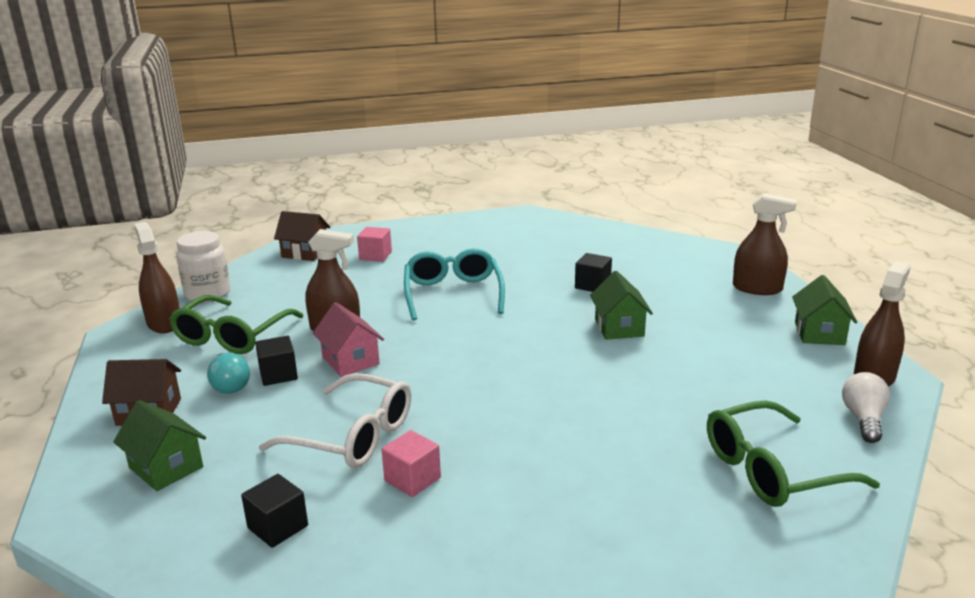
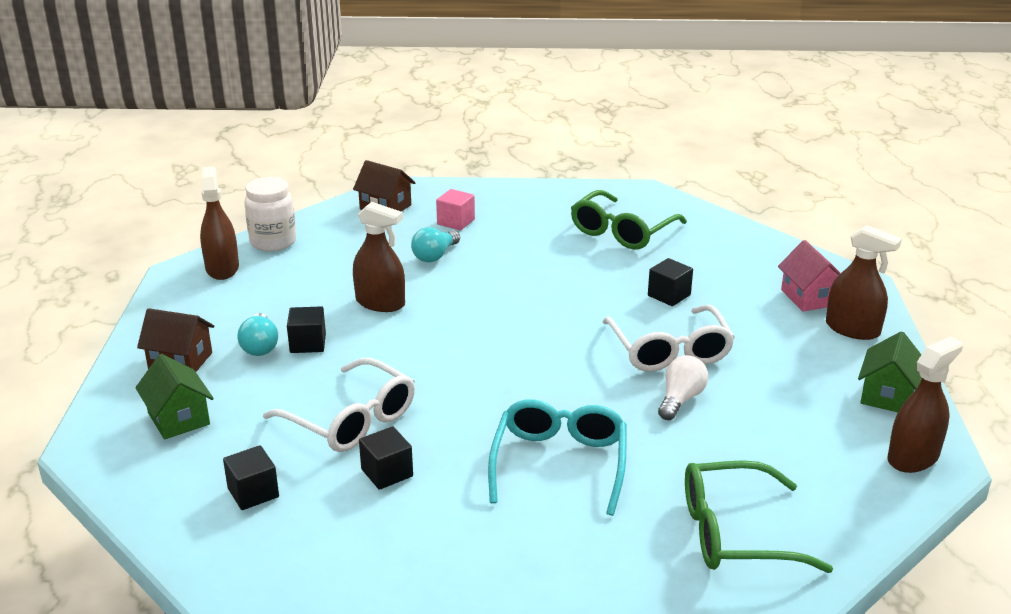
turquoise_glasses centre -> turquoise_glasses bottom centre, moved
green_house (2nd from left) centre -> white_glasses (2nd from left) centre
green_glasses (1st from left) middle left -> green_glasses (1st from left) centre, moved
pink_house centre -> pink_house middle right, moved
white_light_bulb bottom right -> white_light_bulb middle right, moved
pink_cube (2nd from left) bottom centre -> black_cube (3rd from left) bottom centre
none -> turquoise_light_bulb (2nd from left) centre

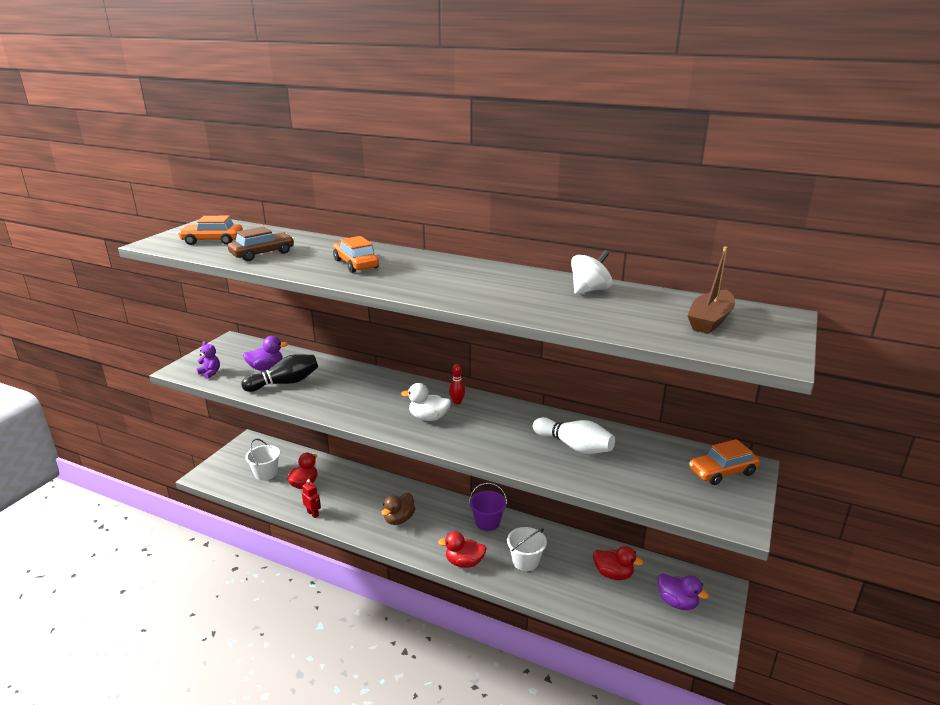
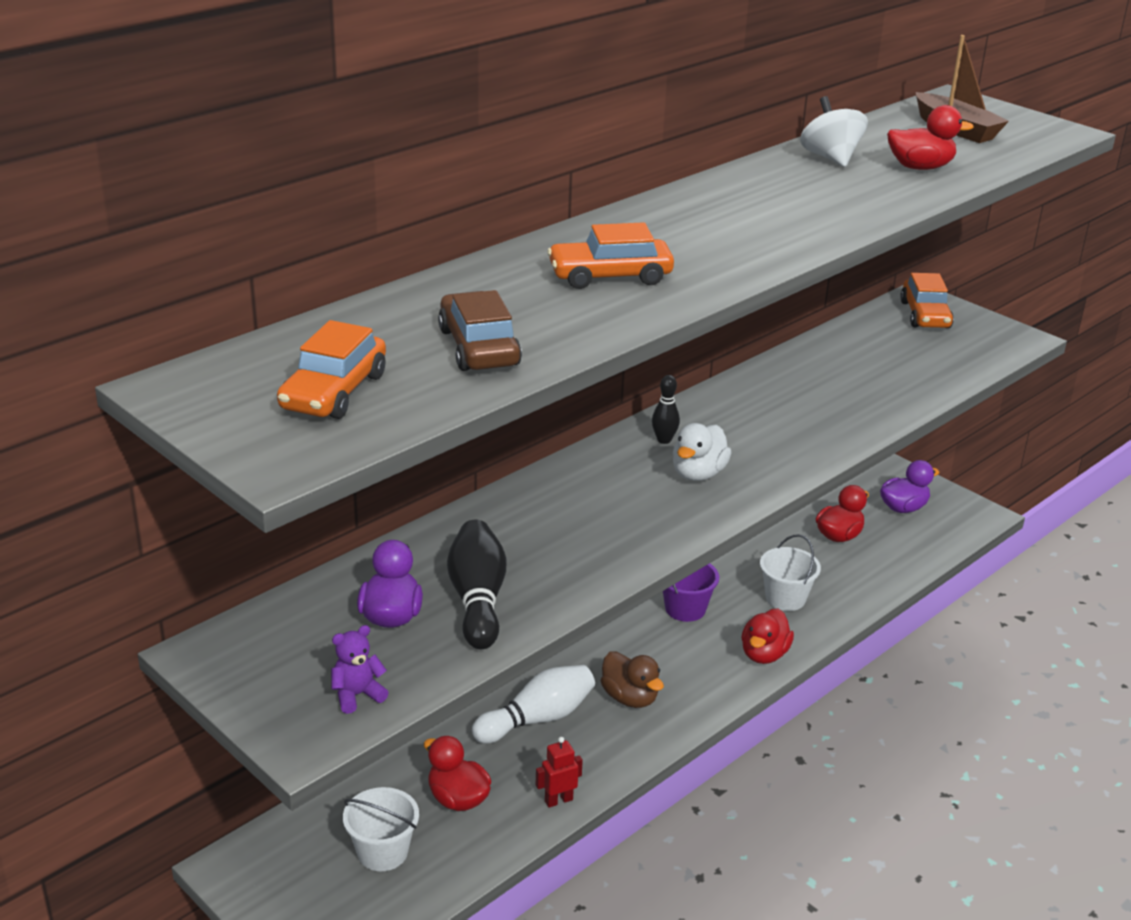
red_bowling_pin centre -> black_bowling_pin (2nd from left) centre
white_bowling_pin centre -> white_bowling_pin bottom centre, moved
none -> red_duck (4th from left) top right

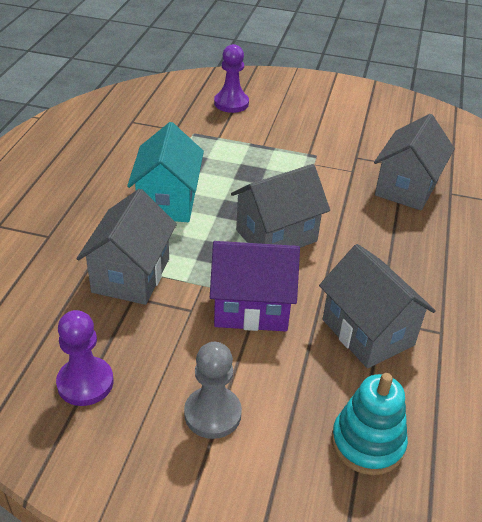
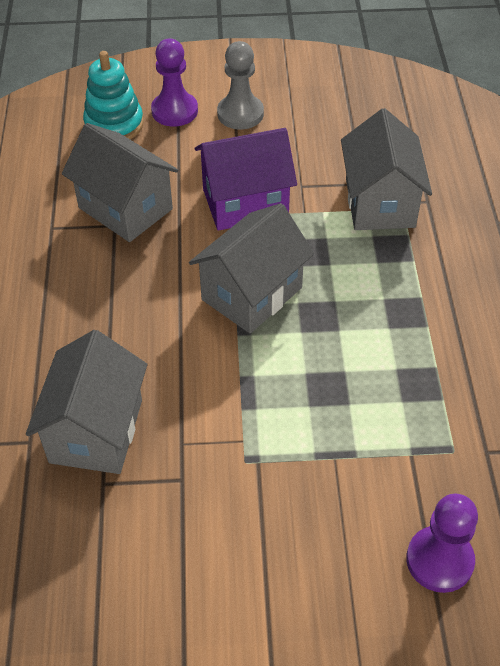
turquoise_house top centre -> none
purple_pawn (1st from left) bottom left -> purple_pawn (1st from left) top centre, moved

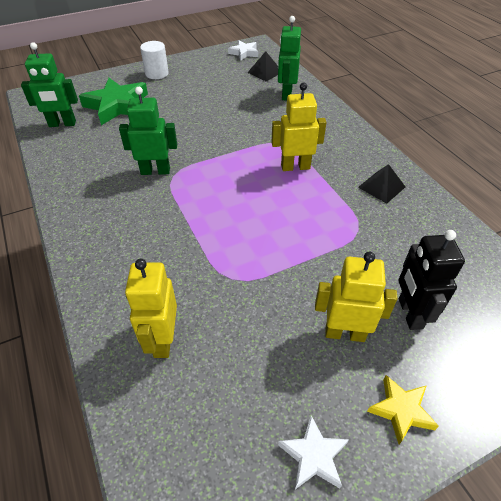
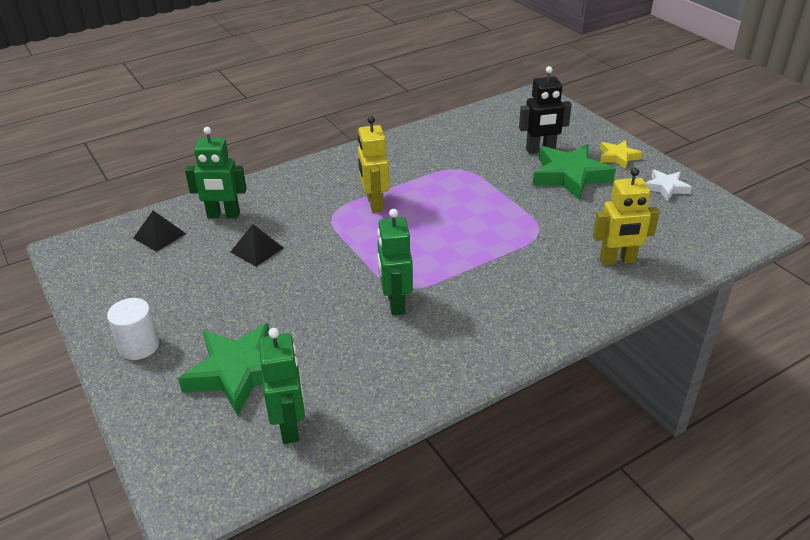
white_star (1st from left) top centre -> none
black_pyramid (2nd from left) middle right -> black_pyramid (2nd from left) middle left, moved
yellow_robot (3rd from left) middle right -> green_star (2nd from left) top right

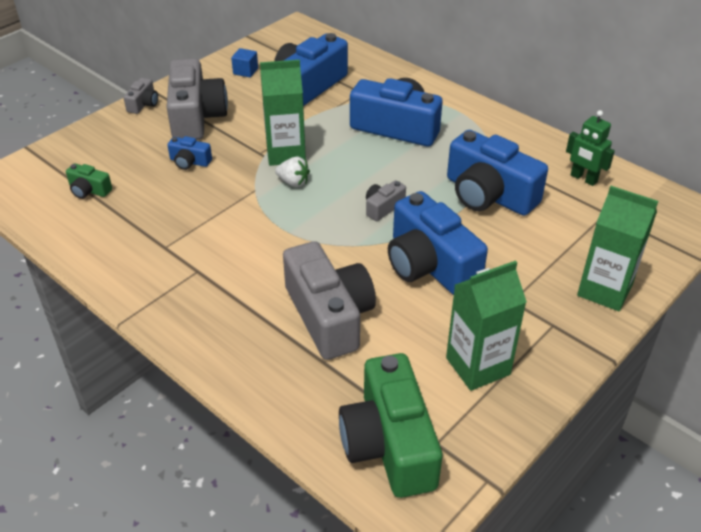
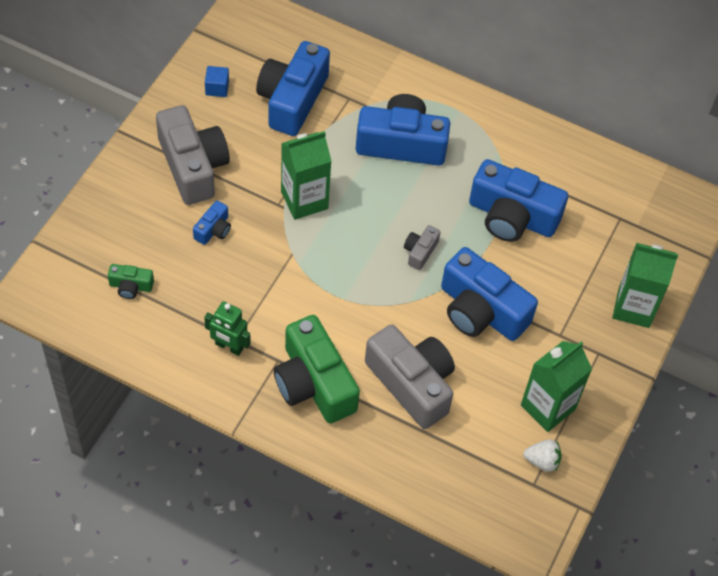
grey_camera (1st from left) top left -> none
green_robot top right -> green_robot middle left, moved
blue_camera (1st from left) top left -> blue_camera (1st from left) middle left, 60 degrees counterclockwise
white_strawberry top centre -> white_strawberry bottom right, moved
green_camera (2nd from left) bottom centre -> green_camera (2nd from left) centre, moved

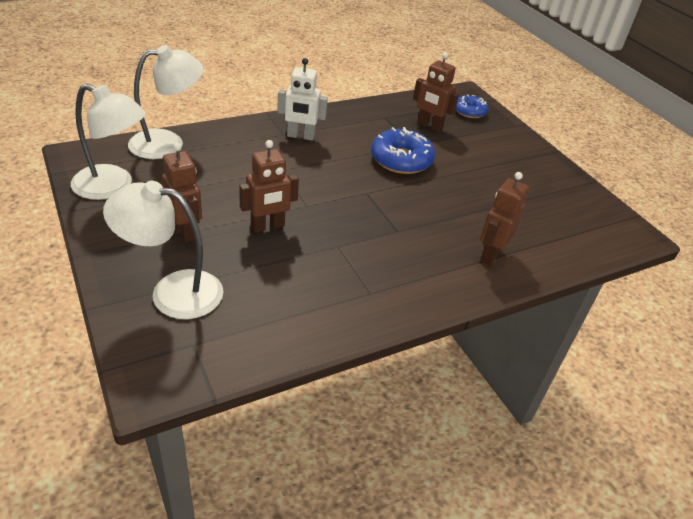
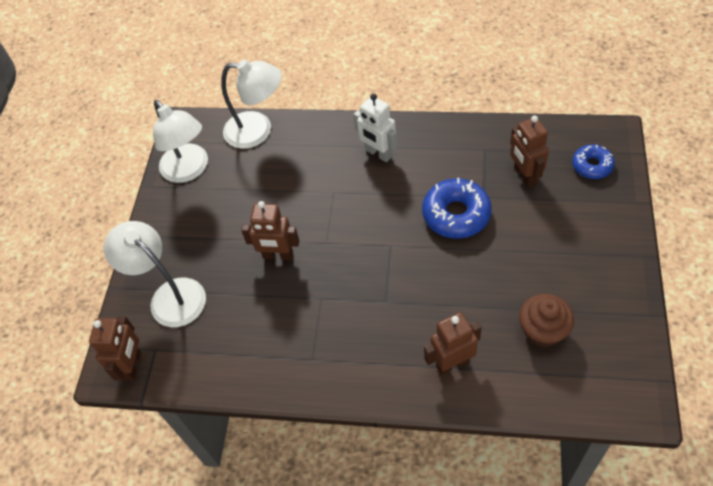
brown_robot (1st from left) middle left -> brown_robot (1st from left) bottom left, moved
none -> brown_cupcake middle right

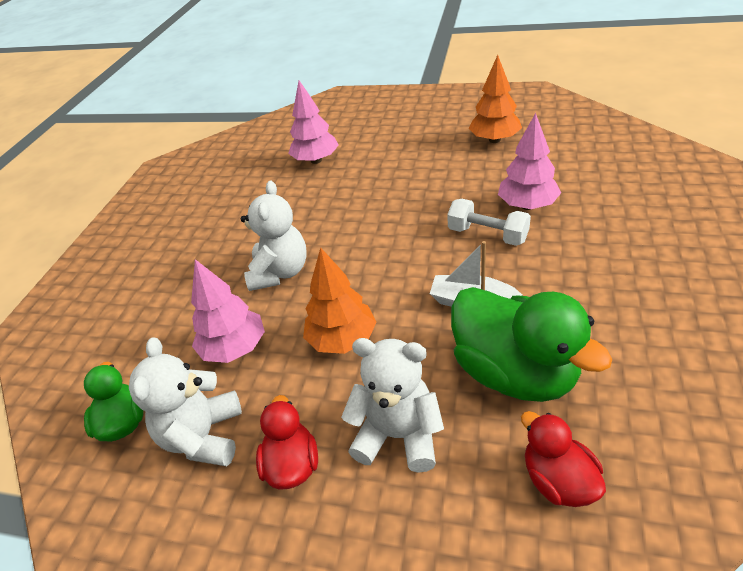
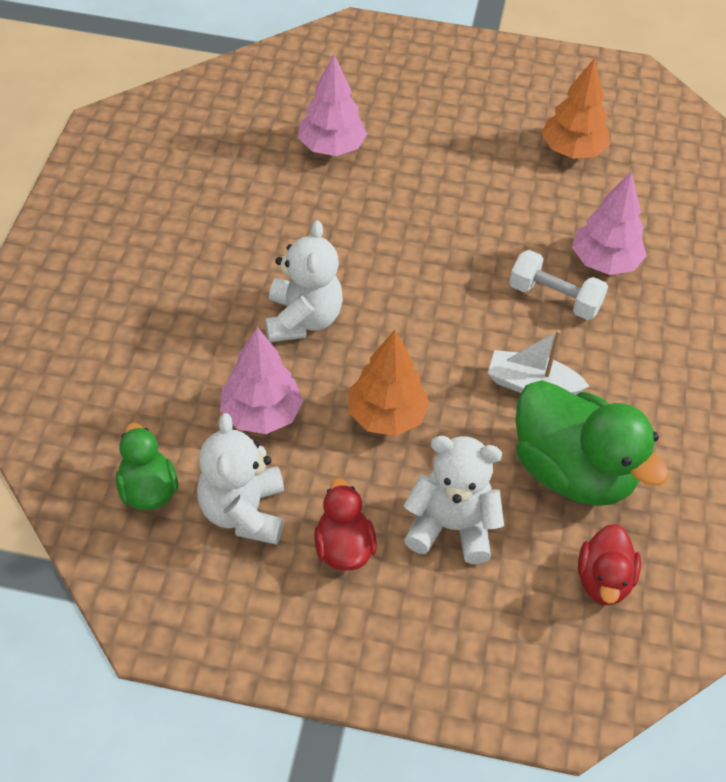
red_duck (2nd from left) bottom right, 135 degrees counterclockwise

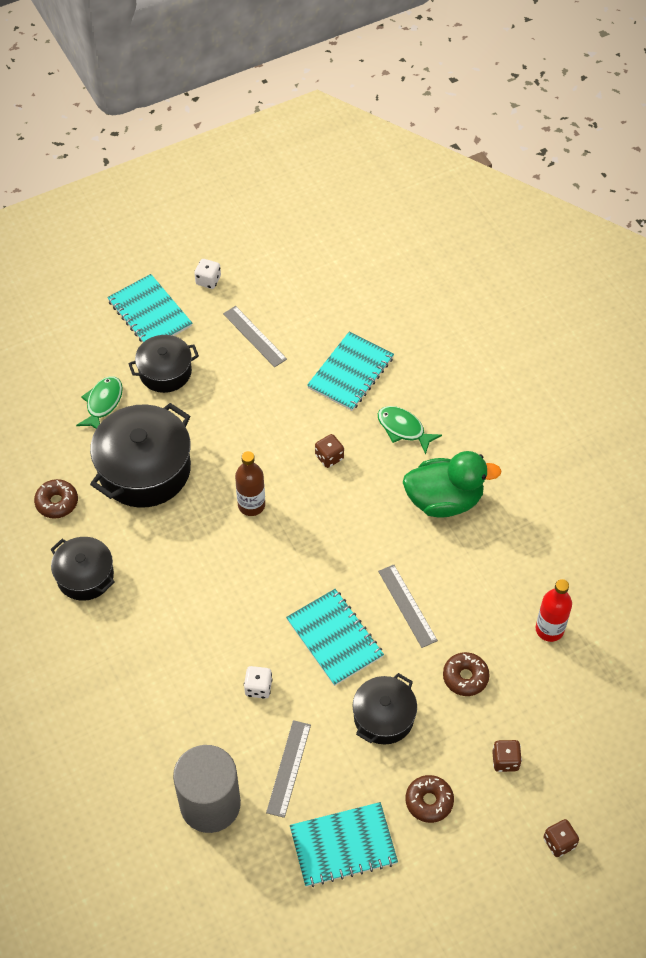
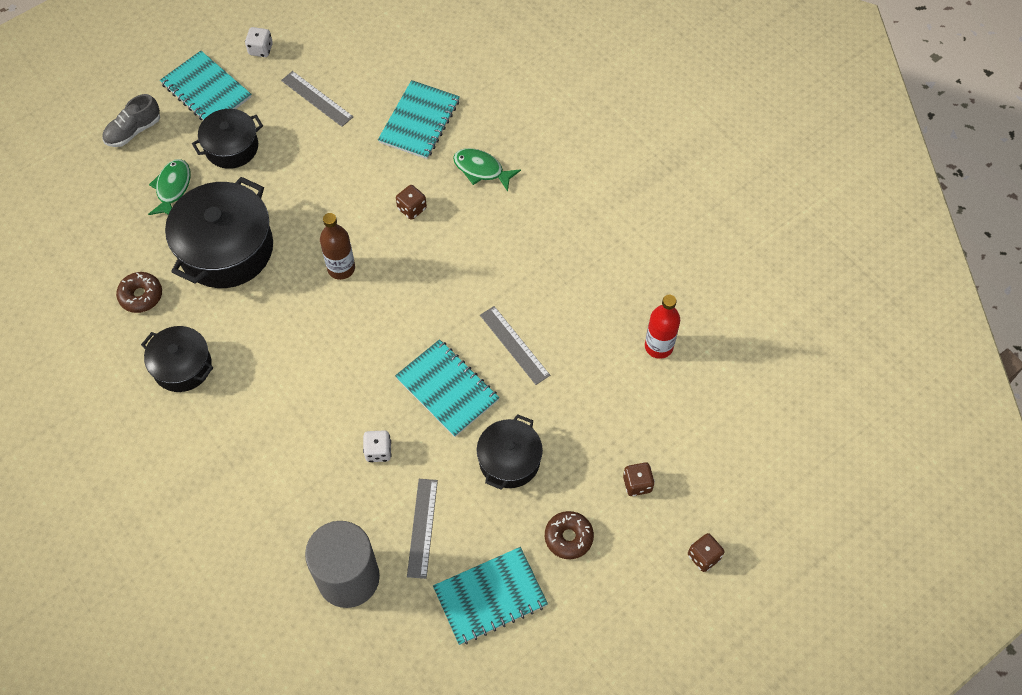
green_duck middle right -> none
brown_donut (3rd from left) bottom right -> none
none -> grey_shoe top left

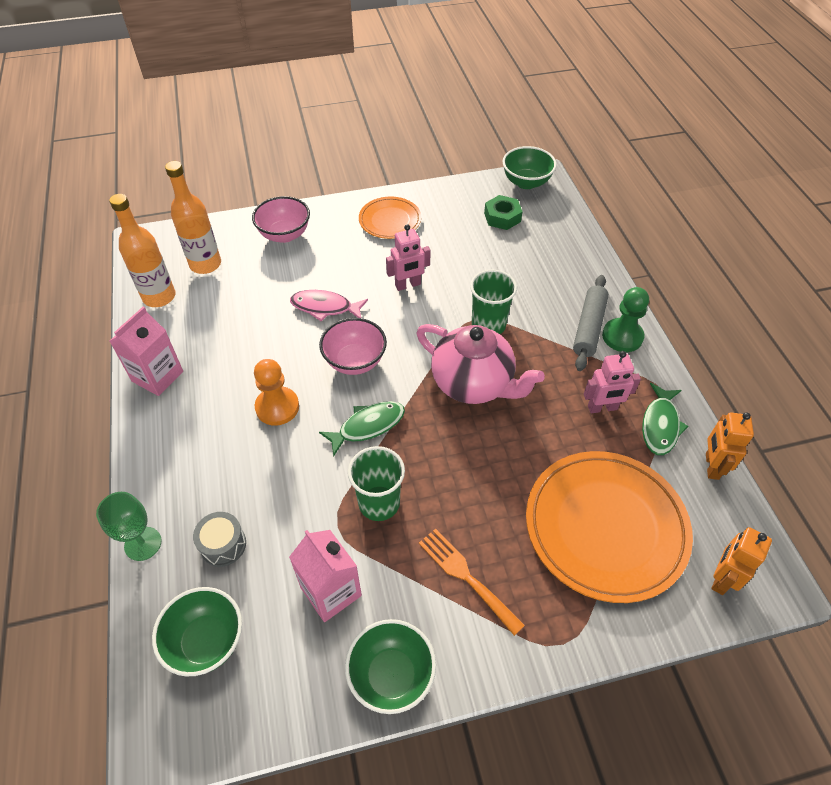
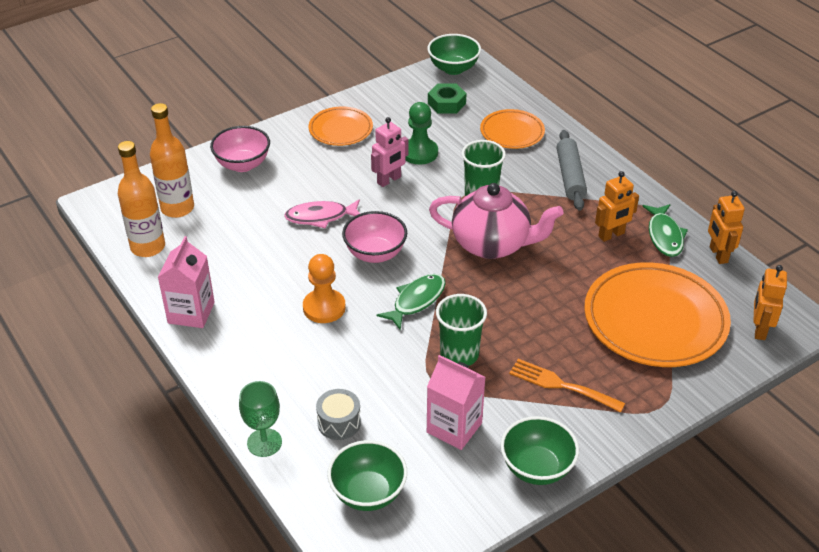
green_pawn middle right -> green_pawn top centre, moved
pink_robot (2nd from left) middle right -> orange_robot (1st from left) middle right
none -> orange_plate (2nd from left) top centre

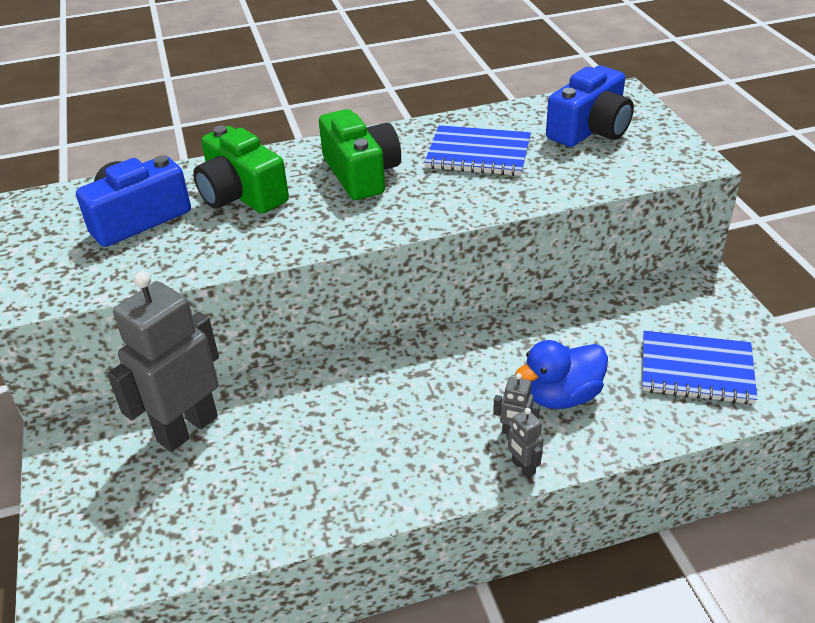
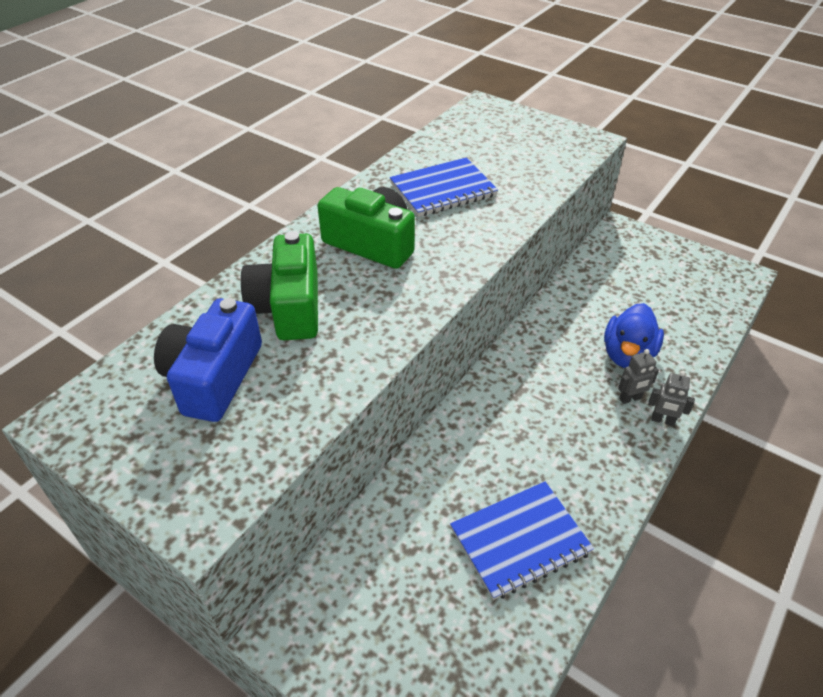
blue_camera (2nd from left) top right -> none
green_camera (1st from left) top left -> green_camera (1st from left) centre, 75 degrees clockwise
grey_robot (1st from left) middle left -> none
blue_notebook (2nd from left) middle right -> blue_notebook (2nd from left) bottom centre, moved

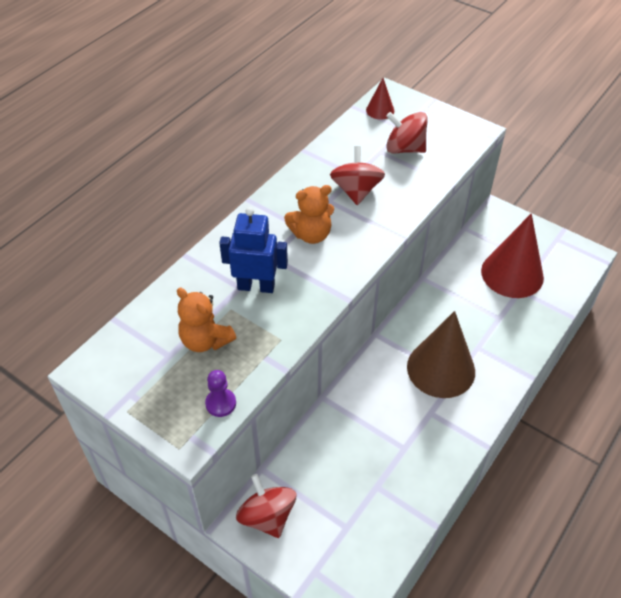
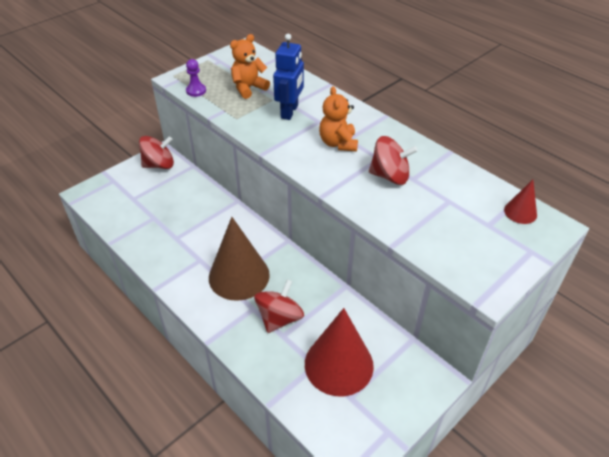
red_spinning_top (3rd from left in the first image) top centre -> red_spinning_top (2nd from left) bottom centre, moved

